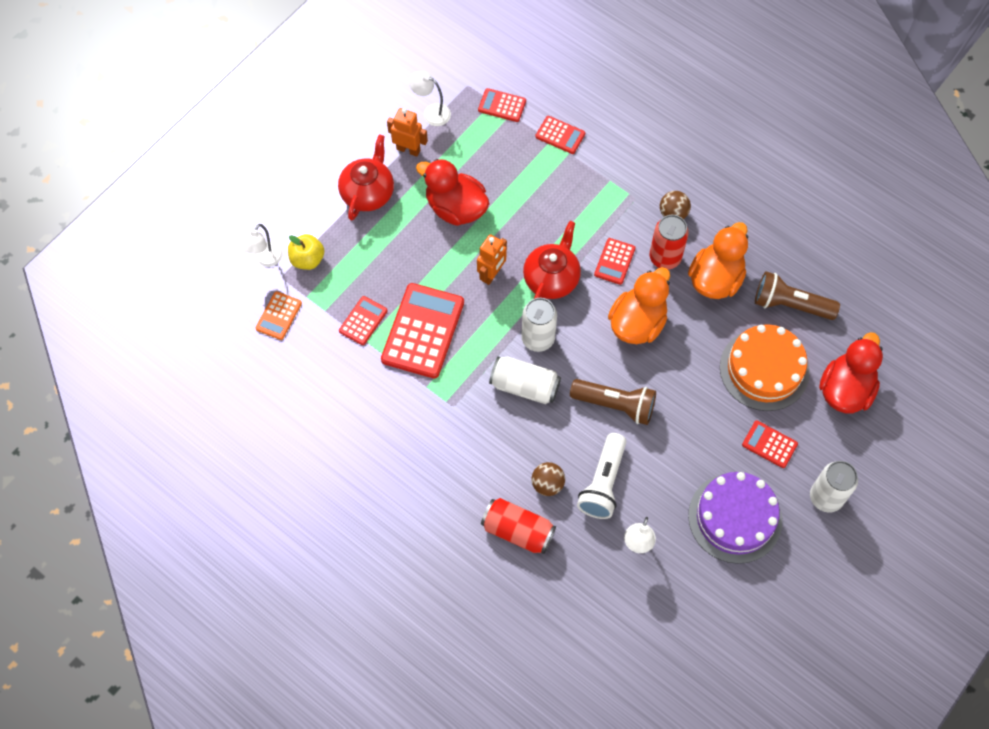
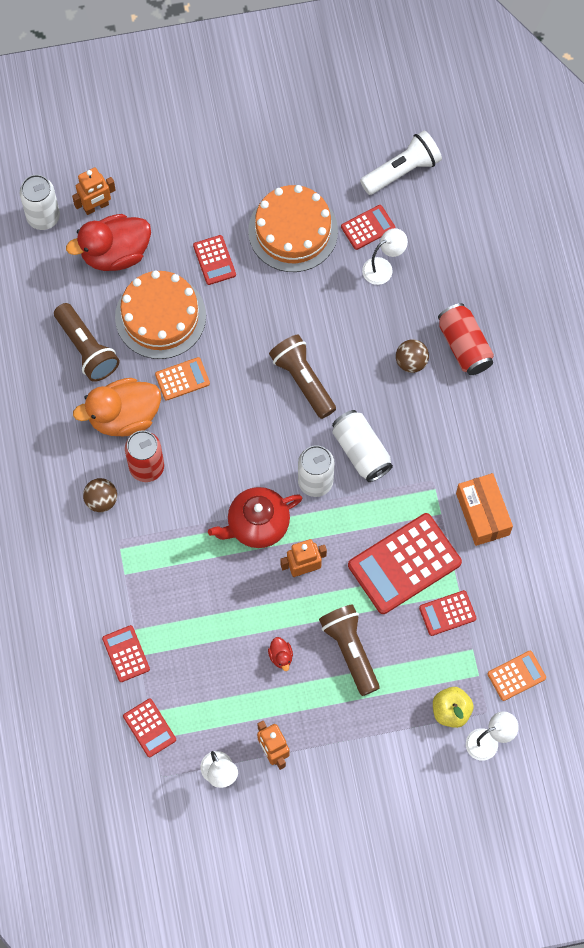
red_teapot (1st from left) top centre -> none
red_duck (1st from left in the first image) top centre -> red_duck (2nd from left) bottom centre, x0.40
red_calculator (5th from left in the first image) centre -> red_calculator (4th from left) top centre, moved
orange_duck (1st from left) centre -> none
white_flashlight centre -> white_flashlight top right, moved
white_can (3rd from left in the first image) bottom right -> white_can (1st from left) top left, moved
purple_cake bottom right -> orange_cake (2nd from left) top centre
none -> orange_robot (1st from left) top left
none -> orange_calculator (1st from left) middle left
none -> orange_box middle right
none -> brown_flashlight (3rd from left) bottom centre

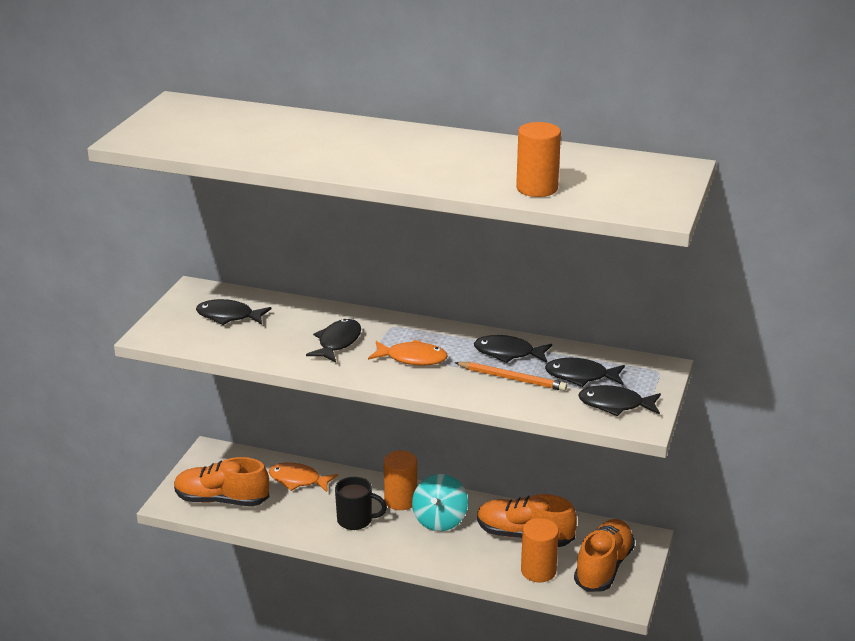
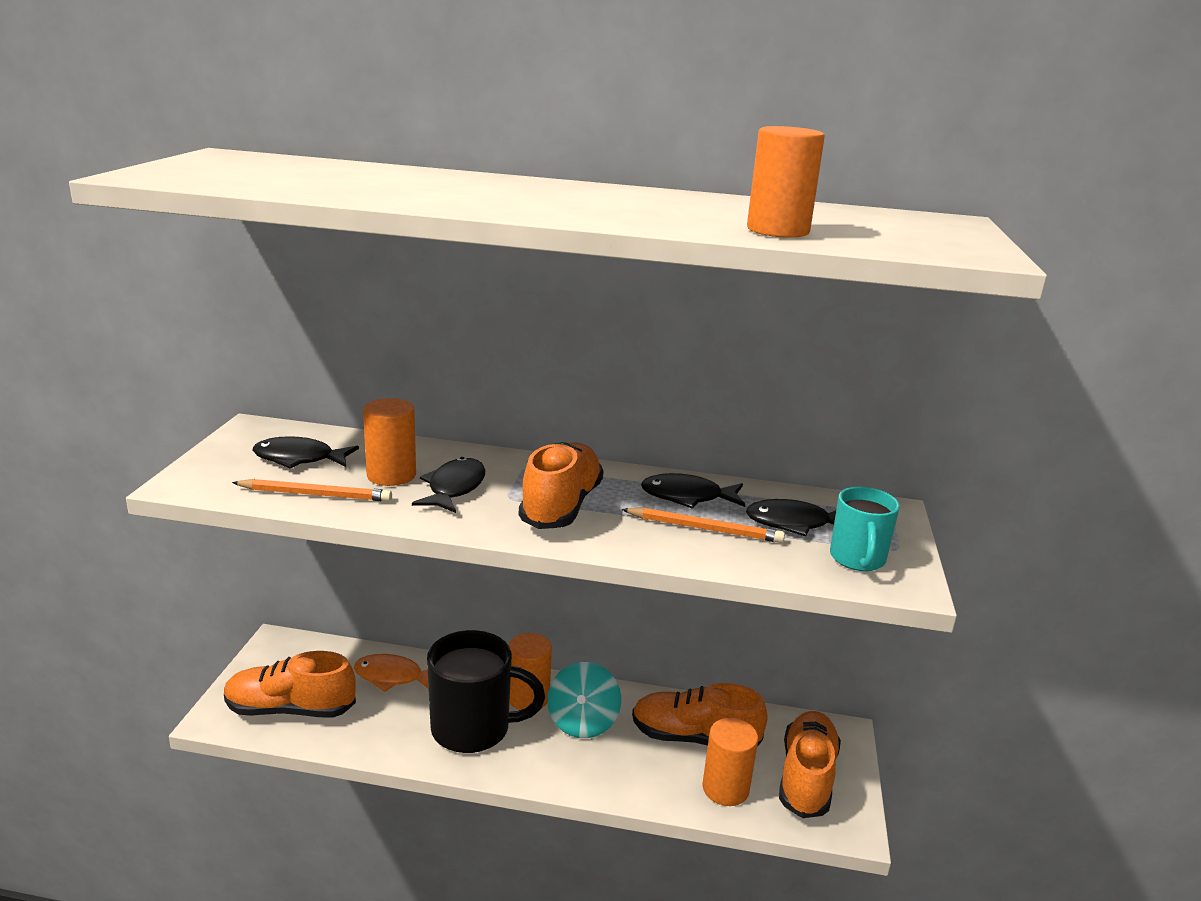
orange_fish (2nd from left) centre -> orange_shoe (2nd from left) centre
black_fish (5th from left) middle right -> turquoise_mug middle right
black_mug bottom centre, x1.69
none -> orange_cylinder (1st from left) middle left
none -> orange_pencil (1st from left) middle left

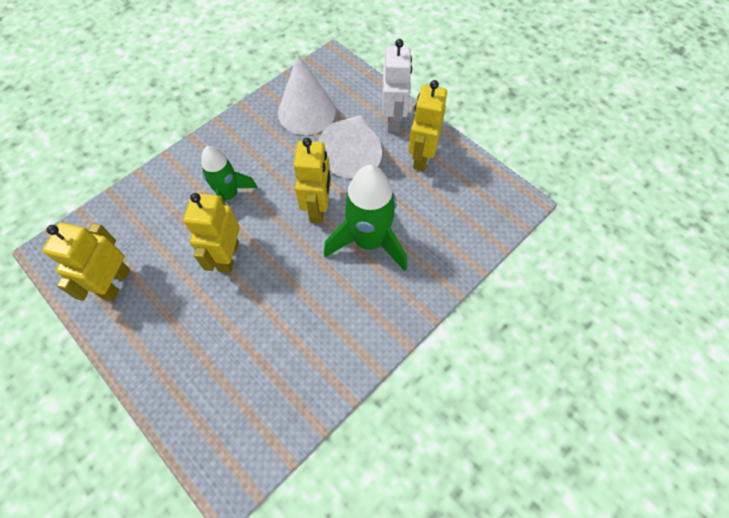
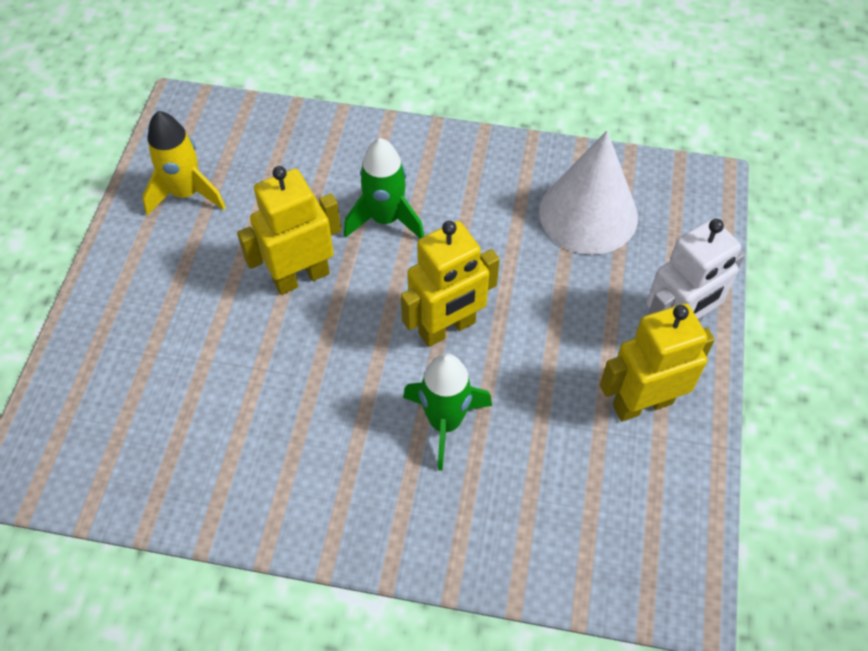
white_cone (2nd from left) top centre -> none
green_rocket (2nd from left) centre, x0.65
yellow_robot (1st from left) middle left -> yellow_rocket top left

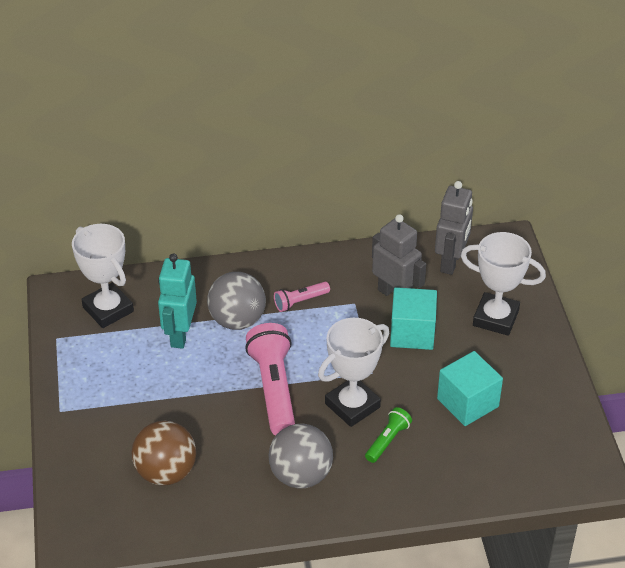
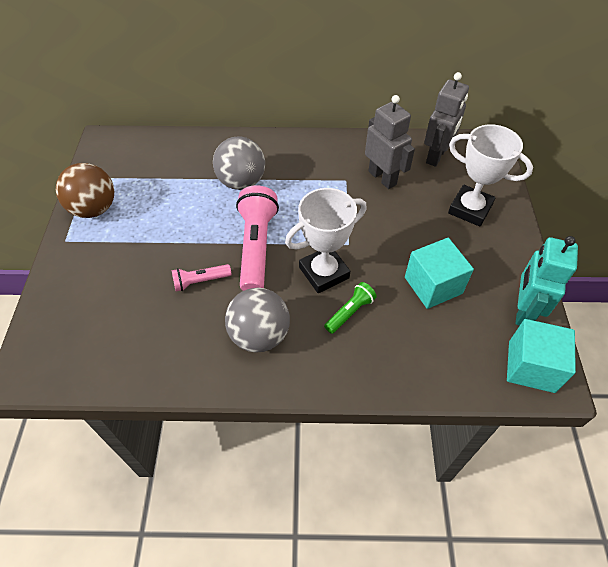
white_trophy (1st from left) middle left -> none
turquoise_robot middle left -> turquoise_robot middle right, moved
pink_flashlight (2nd from left in the first image) centre -> pink_flashlight (1st from left) middle left, moved
turquoise_cube (1st from left in the first image) centre -> turquoise_cube (2nd from left) middle right, moved
brown_ball bottom left -> brown_ball middle left, moved

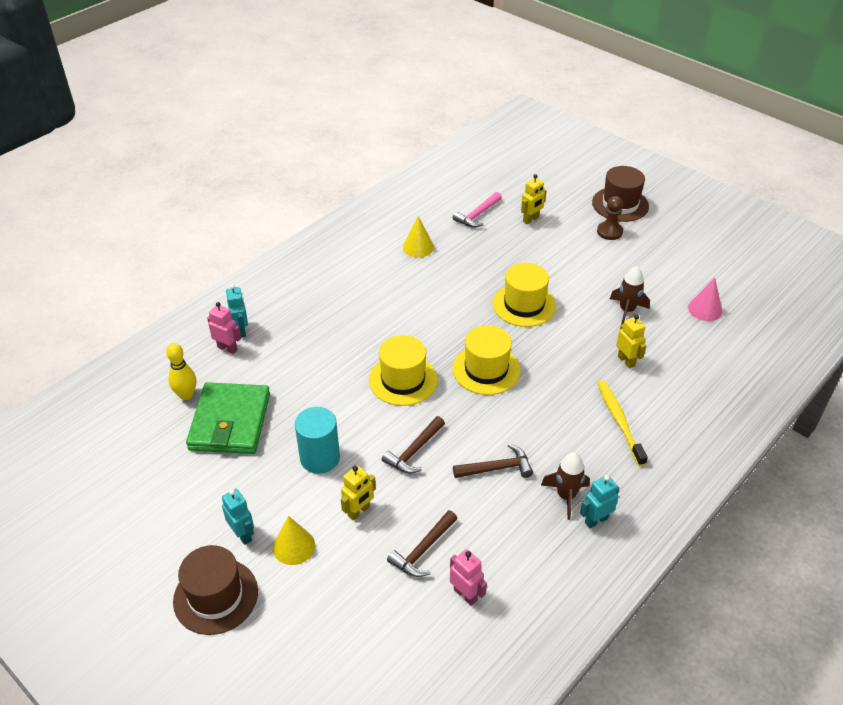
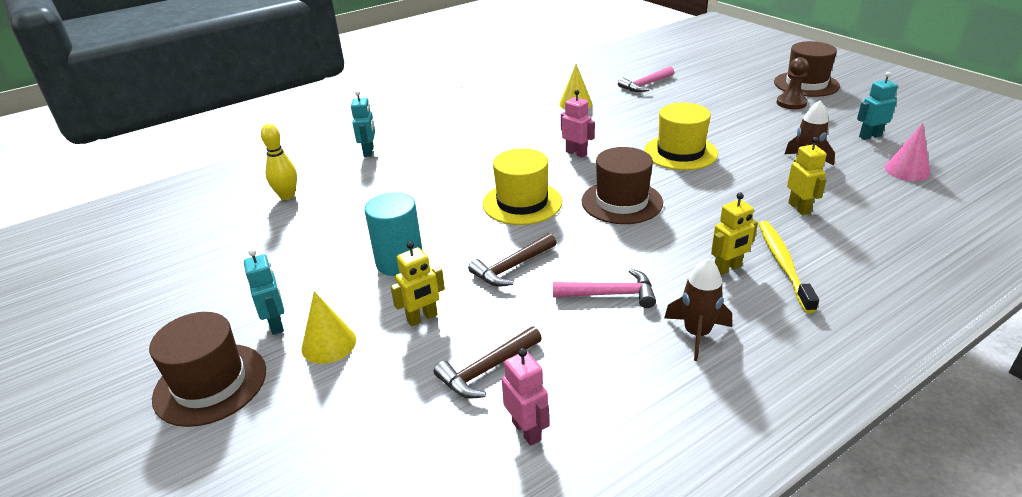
yellow_robot (2nd from left) top centre -> yellow_robot (2nd from left) middle right, moved
pink_robot (1st from left in the first image) middle left -> pink_robot (2nd from left) top centre, moved
yellow_hat (2nd from left) centre -> brown_hat (2nd from left) centre
green_wallet middle left -> none
brown_hammer (3rd from left) centre -> pink_hammer (1st from left) centre
turquoise_robot (3rd from left) bottom right -> turquoise_robot (3rd from left) top right, moved

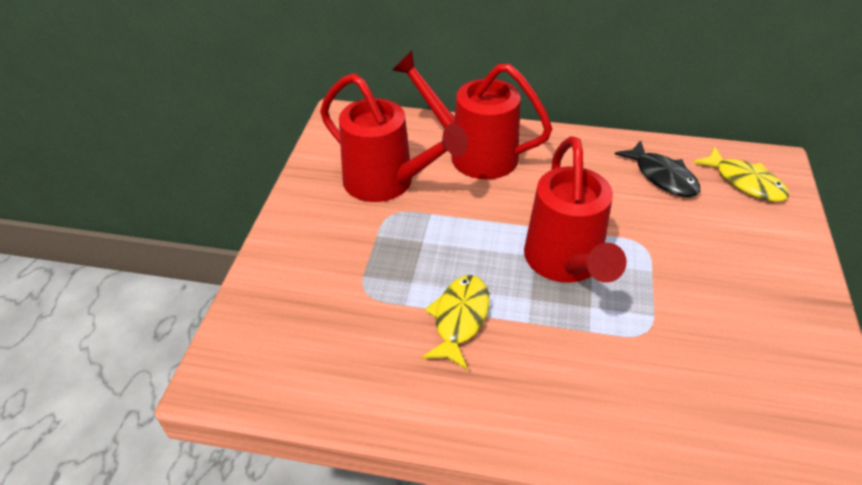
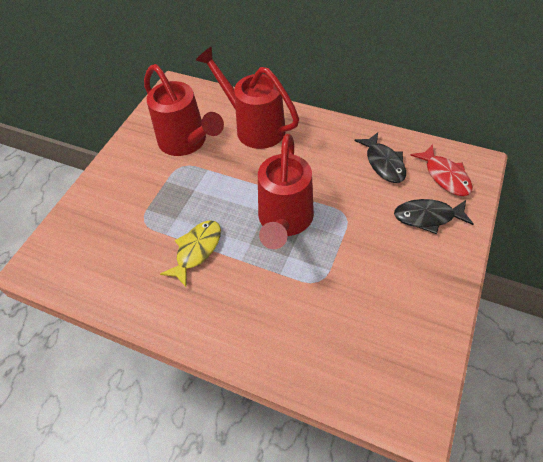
yellow_fish (2nd from left) middle right -> red_fish middle right
none -> black_fish (2nd from left) middle right

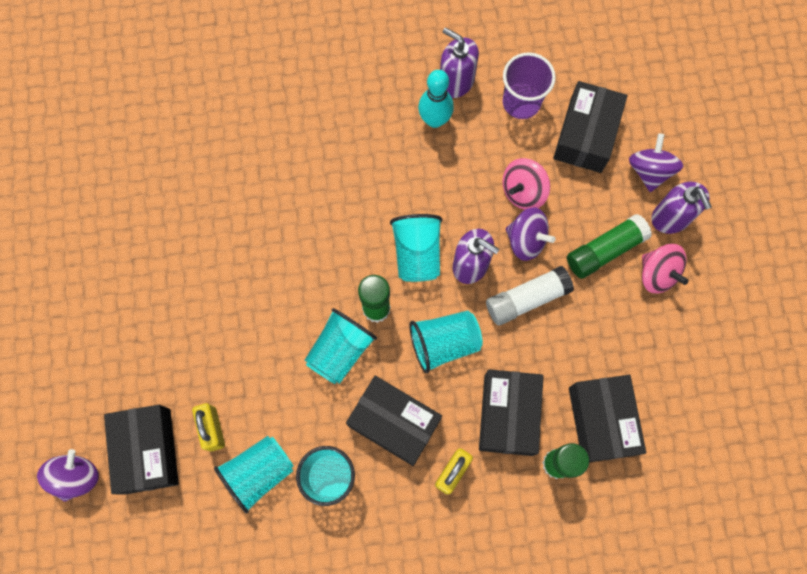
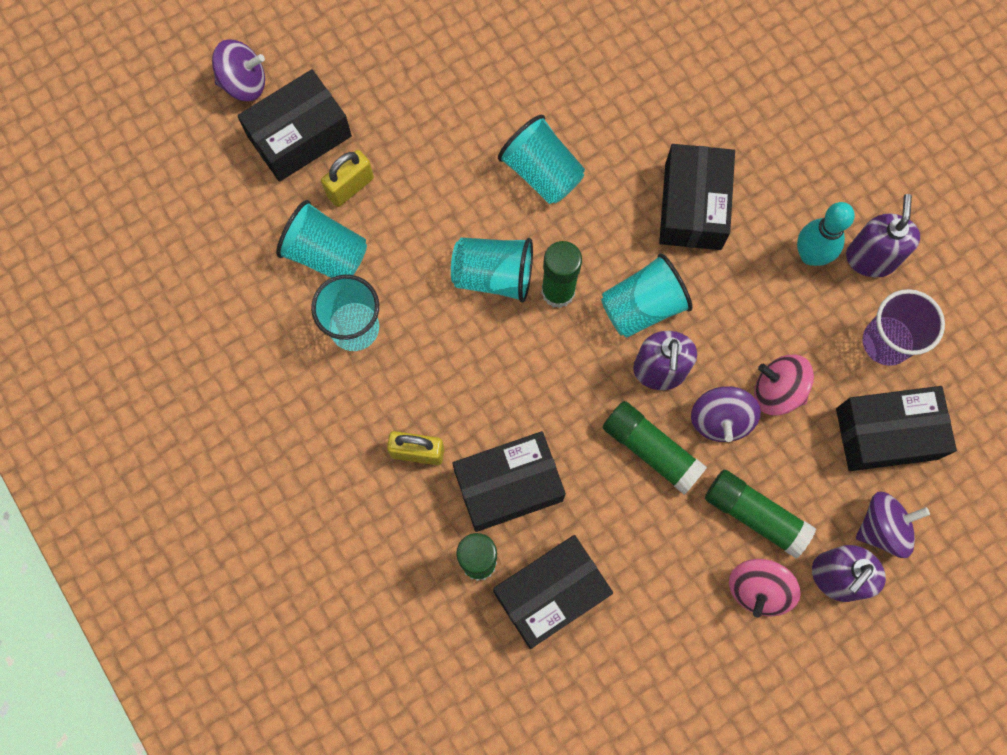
white_glue_stick centre -> green_glue_stick (3rd from left) centre
turquoise_cup (5th from left in the first image) centre -> turquoise_cup (4th from left) top centre, moved
black_box (2nd from left in the first image) bottom centre -> black_box (4th from left) top right, moved

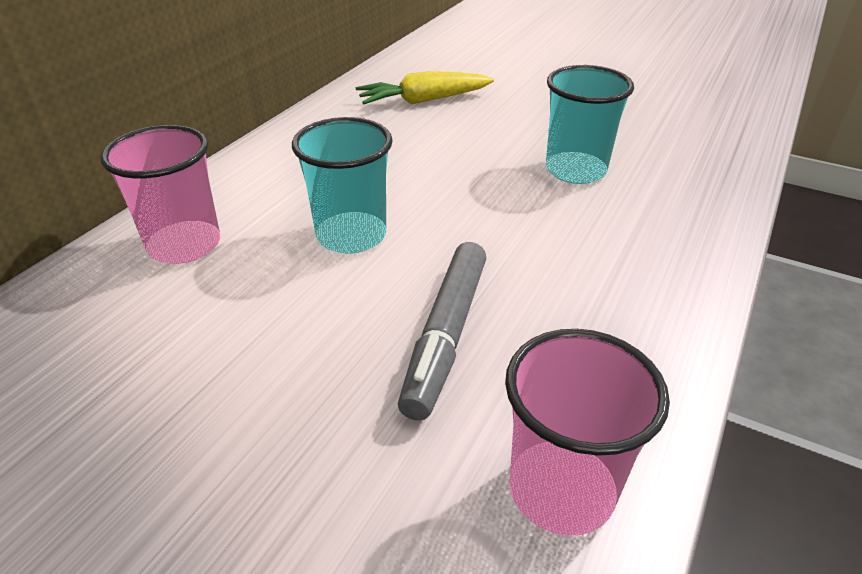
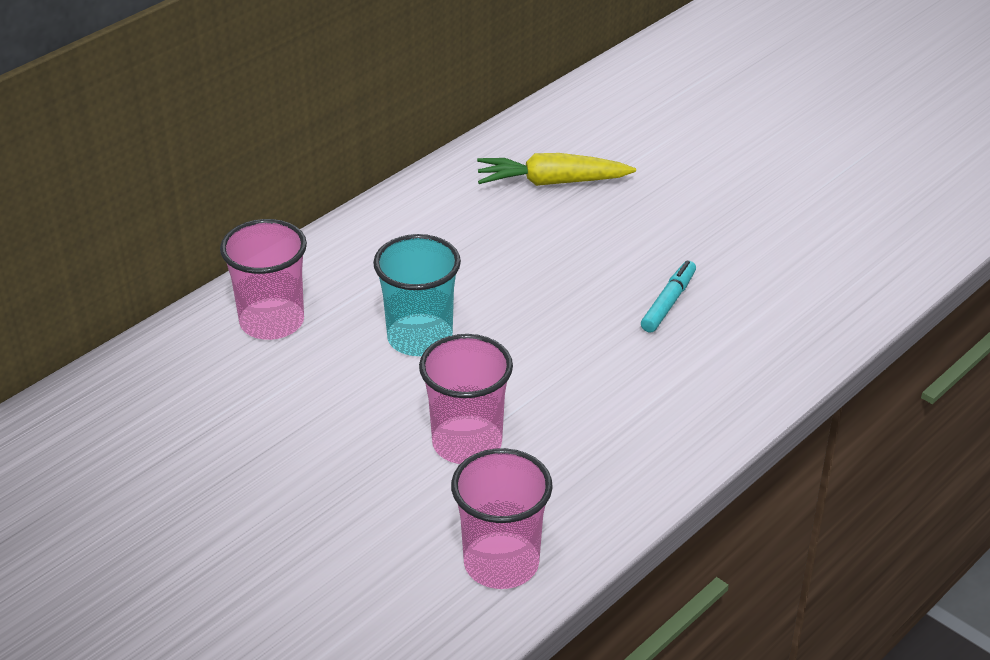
turquoise_cup (2nd from left) top right -> turquoise_marker middle right
grey_marker centre -> pink_cup (2nd from left) centre

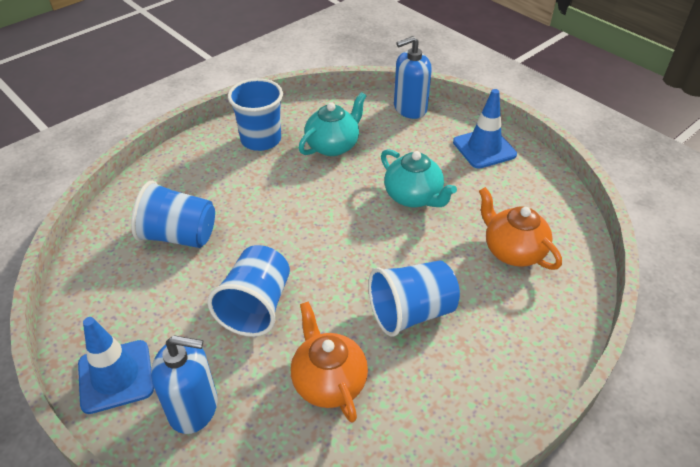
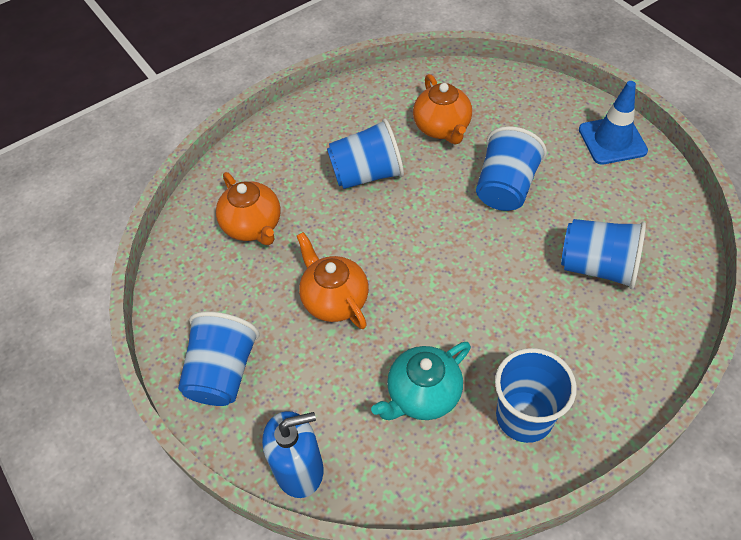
blue_traffic_cone (2nd from left) top right -> blue_cup (1st from left) middle left
turquoise_teapot (2nd from left) centre -> orange_teapot (2nd from left) centre
blue_soap_dispenser (1st from left) bottom left -> none

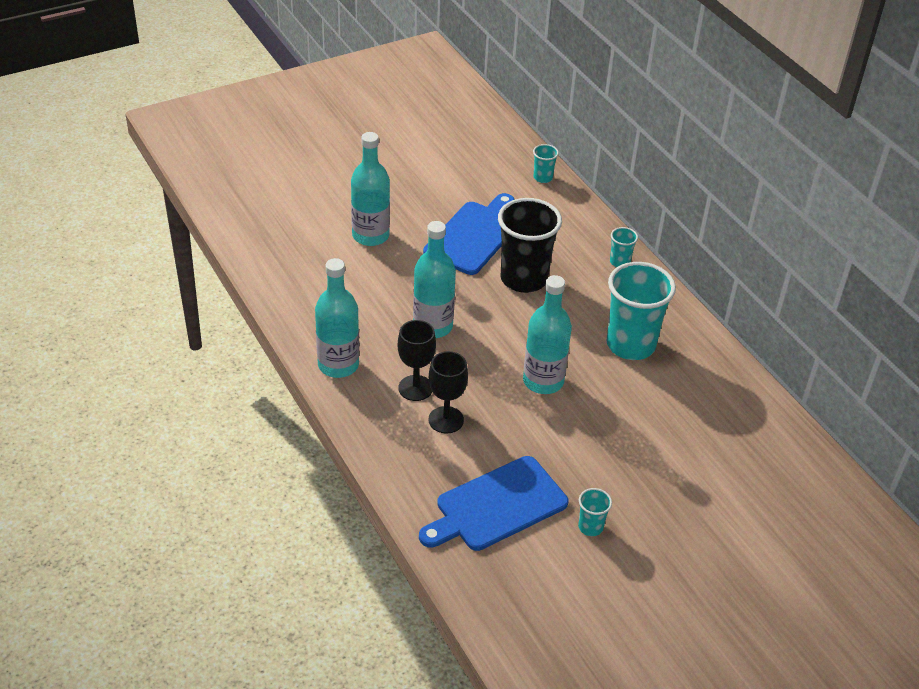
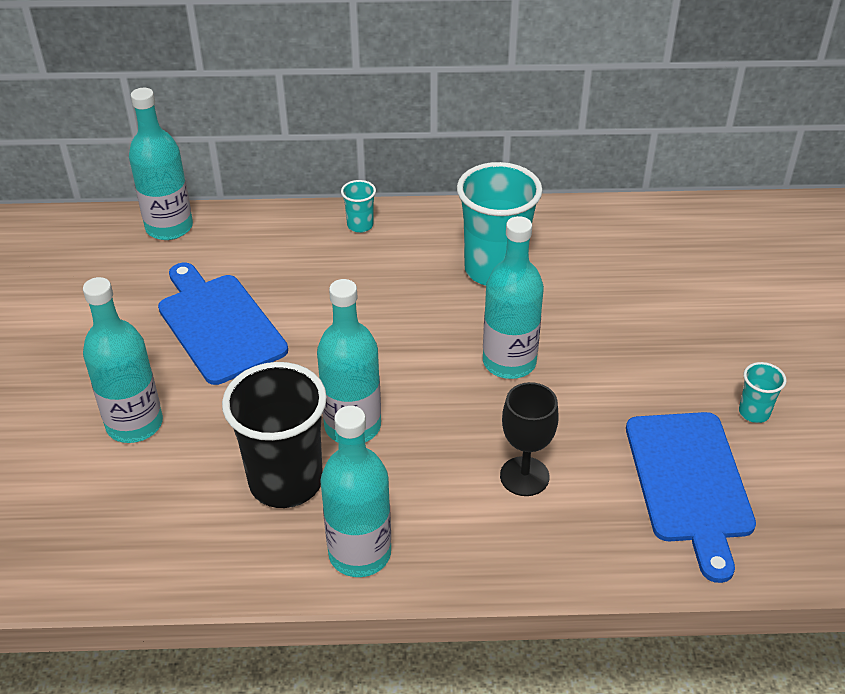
turquoise_cup (1st from left) top centre -> turquoise_bottle (2nd from left) top left
black_cup centre -> black_cup middle left, moved
black_goblet (1st from left) centre -> none

